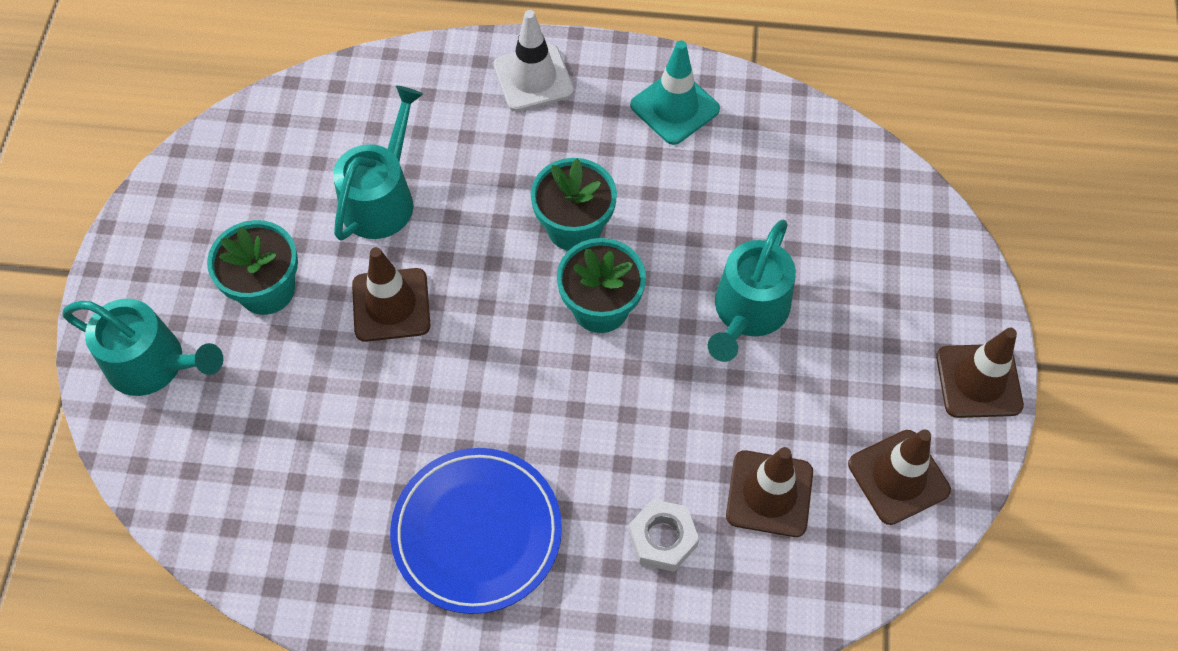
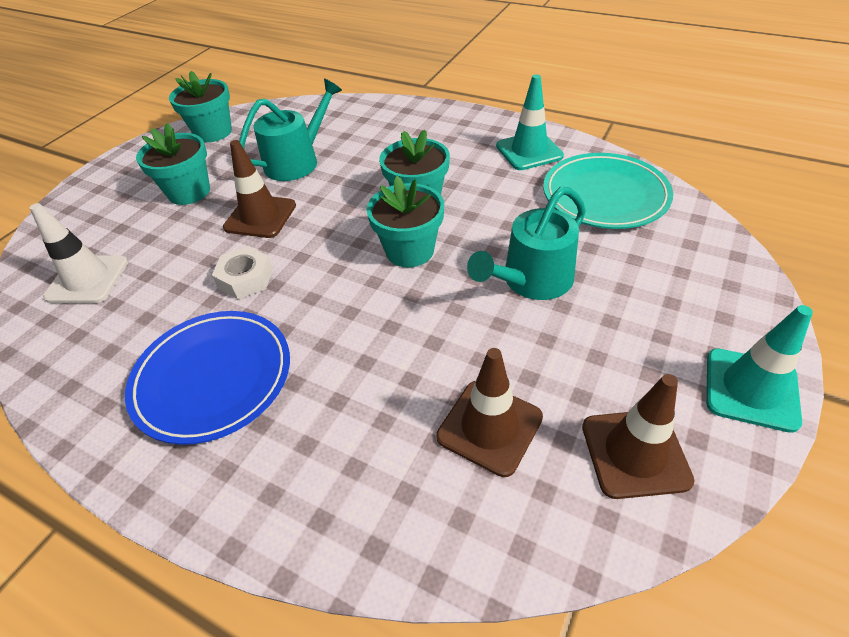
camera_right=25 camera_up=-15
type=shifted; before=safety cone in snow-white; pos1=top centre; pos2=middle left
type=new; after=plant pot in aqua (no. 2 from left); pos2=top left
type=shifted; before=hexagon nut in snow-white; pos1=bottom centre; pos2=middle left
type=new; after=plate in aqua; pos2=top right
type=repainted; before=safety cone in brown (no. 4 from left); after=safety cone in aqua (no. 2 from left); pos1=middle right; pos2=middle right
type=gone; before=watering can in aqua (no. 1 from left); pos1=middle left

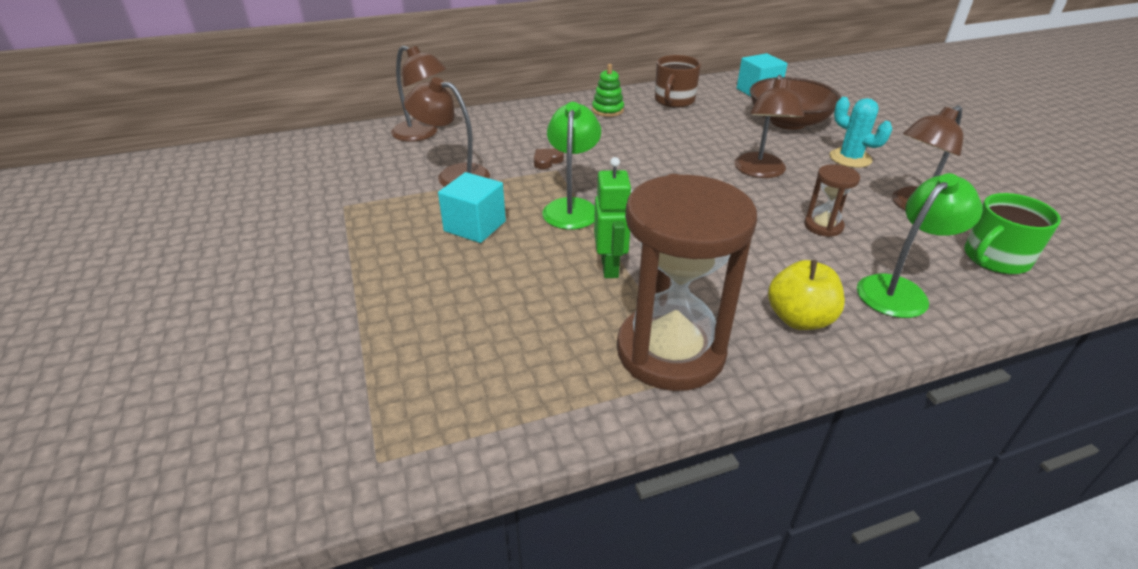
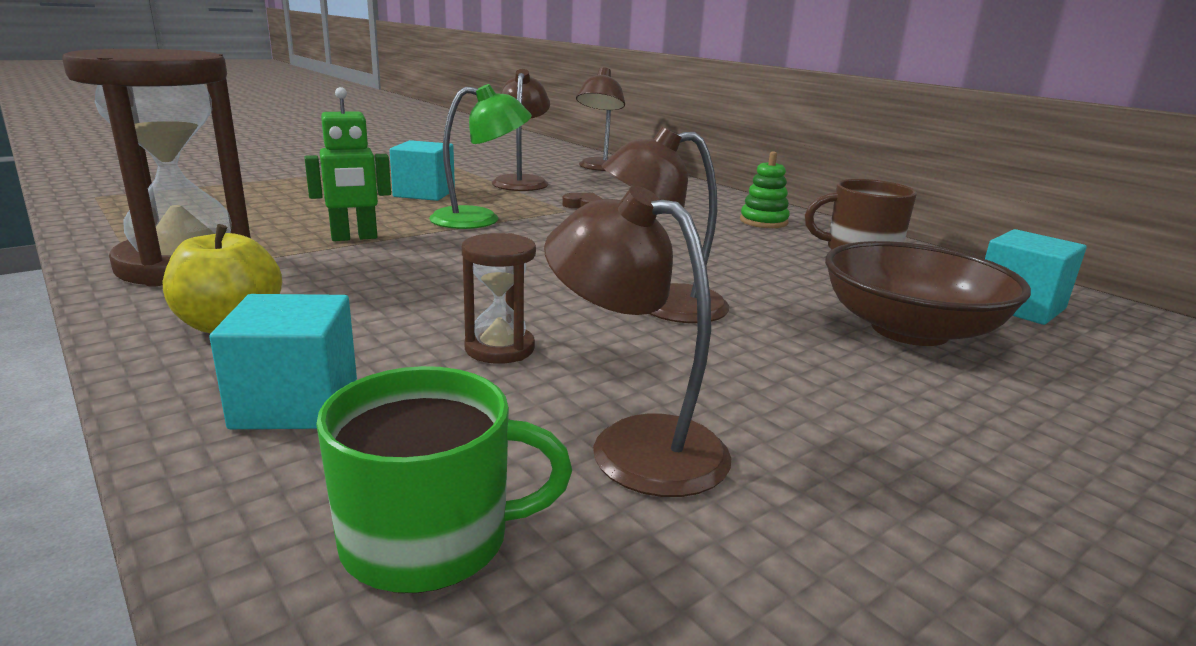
camera_right=70 camera_up=-15
type=swapped; before=lamp in emerald (no. 2 from left); after=solid cube in aqua (no. 1 from left); pos1=middle right; pos2=middle left
type=rotated; before=mug in emerald; pos1=middle right; pos2=bottom centre; turn=135
type=gone; before=prickly plant in aqua; pos1=top right

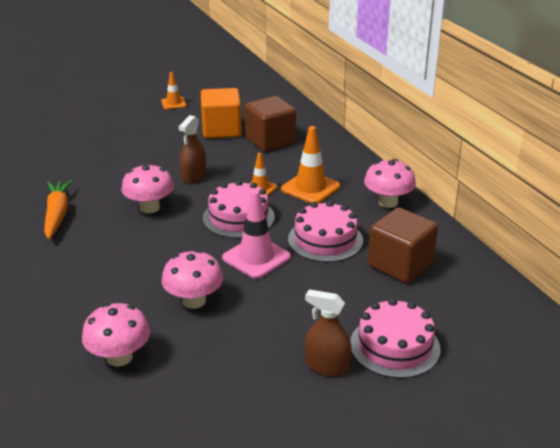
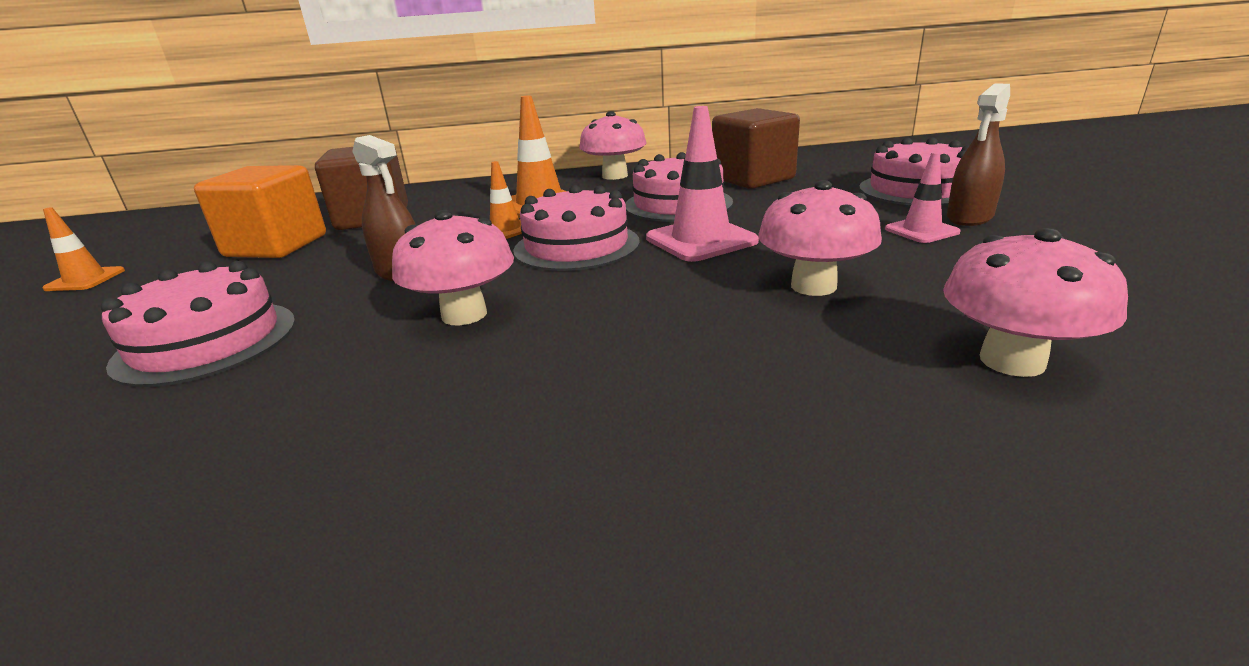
camera_right=-70 camera_up=-5
type=new; after=layer cake in rose-pink (no. 1 from left); pos2=middle left
type=new; after=safety cone in rose-pink (no. 2 from left); pos2=top right
type=gone; before=toy carrot in orange; pos1=middle left

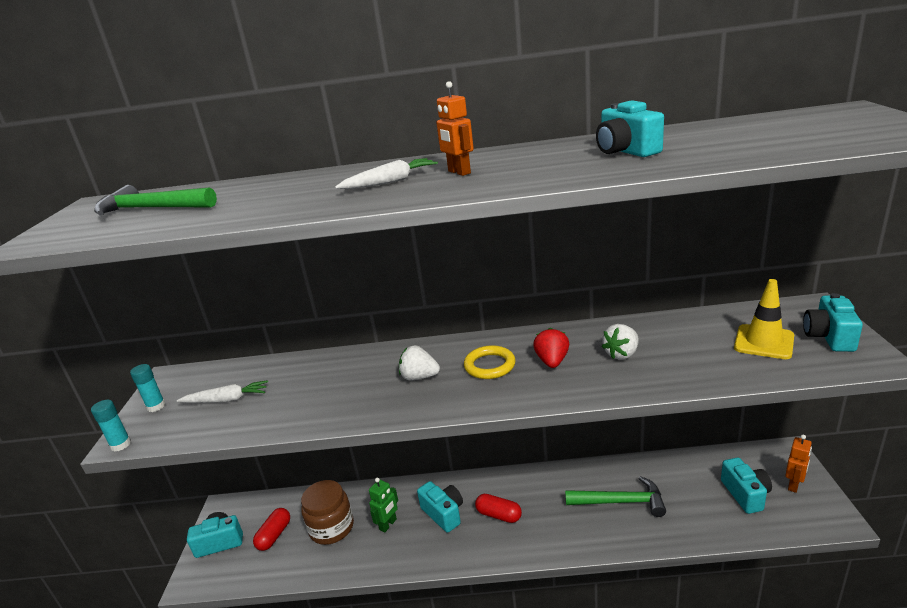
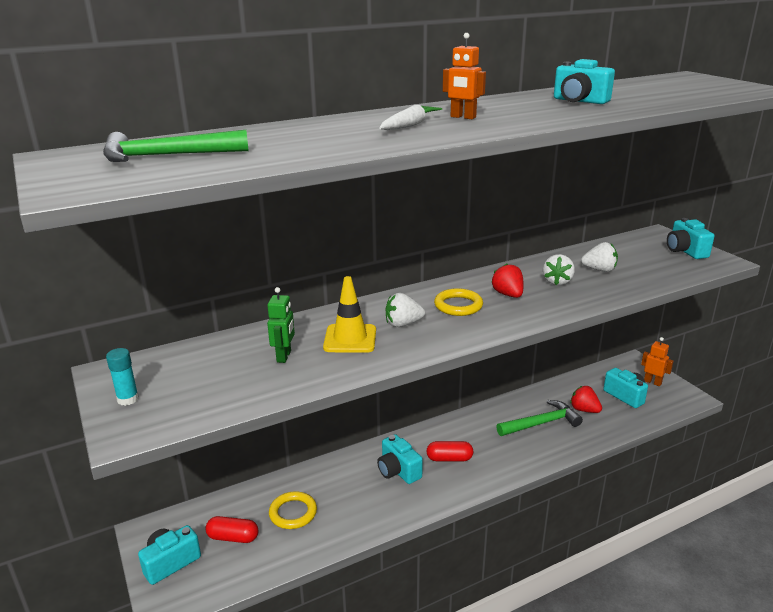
camera_right=-30 camera_up=0
type=rotated; before=pill in scarlet (no. 1 from left); pos1=bottom left; pos2=bottom left; turn=-75
type=shifted; before=robot in emerald; pos1=bottom centre; pos2=centre
type=swapped; before=jam jar in brown; after=ring in golden (no. 1 from left); pos1=bottom centre; pos2=bottom centre
type=shifted; before=safety cone in golden; pos1=middle right; pos2=centre
type=rotated; before=compact camera in aqua (no. 2 from left); pos1=bottom centre; pos2=bottom centre; turn=-150
type=new; after=strawberry in scarlet (no. 2 from left); pos2=middle right
type=new; after=strawberry in snow-white (no. 3 from left); pos2=middle right
type=rotated; before=robot in orange (no. 2 from left); pos1=bottom right; pos2=middle right; turn=-60
type=gone; before=stick of glue in aqua (no. 1 from left); pos1=bottom left
type=gone; before=toy carrot in snow-white (no. 1 from left); pos1=middle left

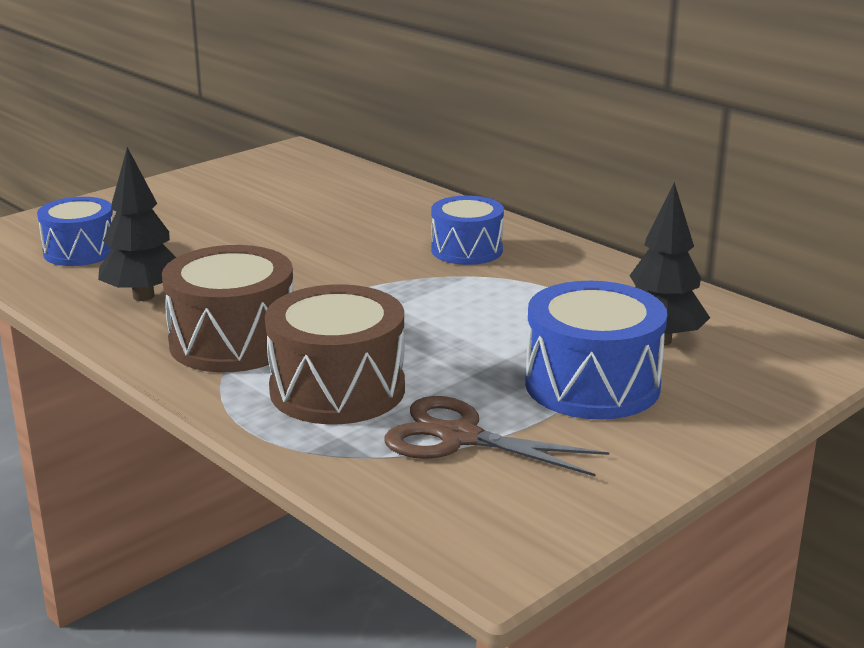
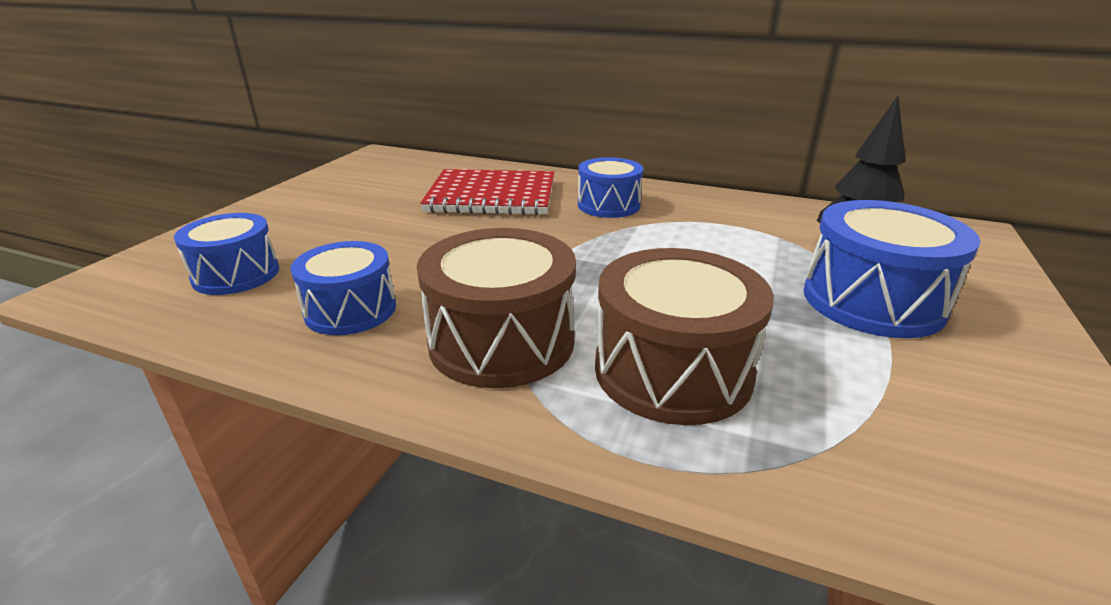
camera_right=-25 camera_up=5
type=swapped; before=fir tree in black (no. 1 from left); after=toy drum in cobalt (no. 2 from left); pos1=middle left; pos2=middle left
type=new; after=notebook in scarlet; pos2=top centre
type=gone; before=pair of scissors in brown; pos1=bottom centre

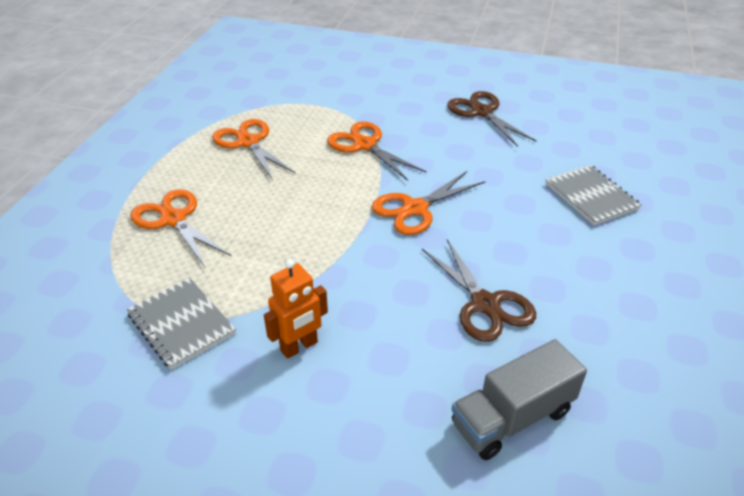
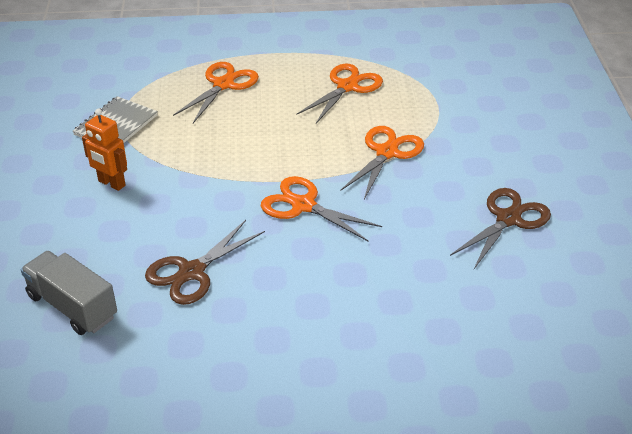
camera_right=70 camera_up=0
type=gone; before=notebook in grey (no. 2 from left); pos1=middle right

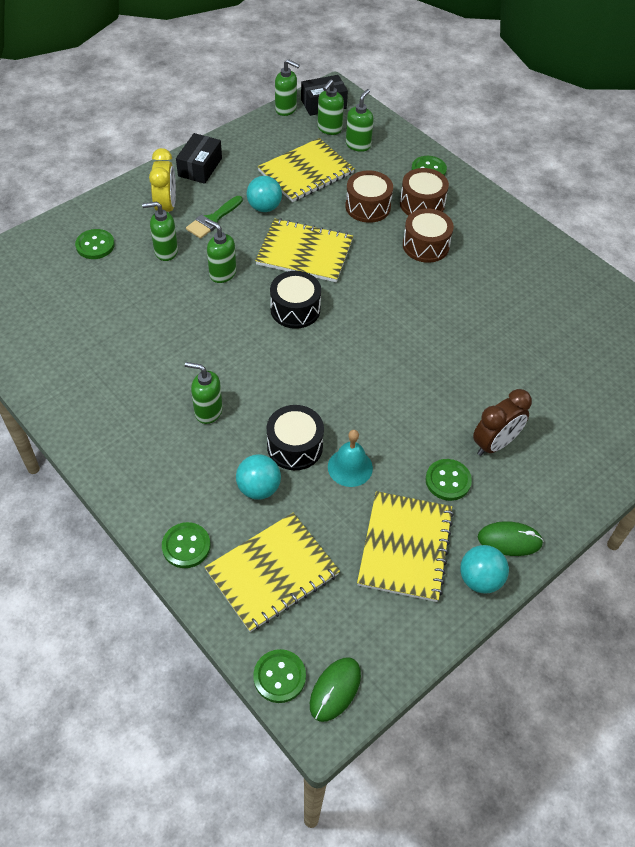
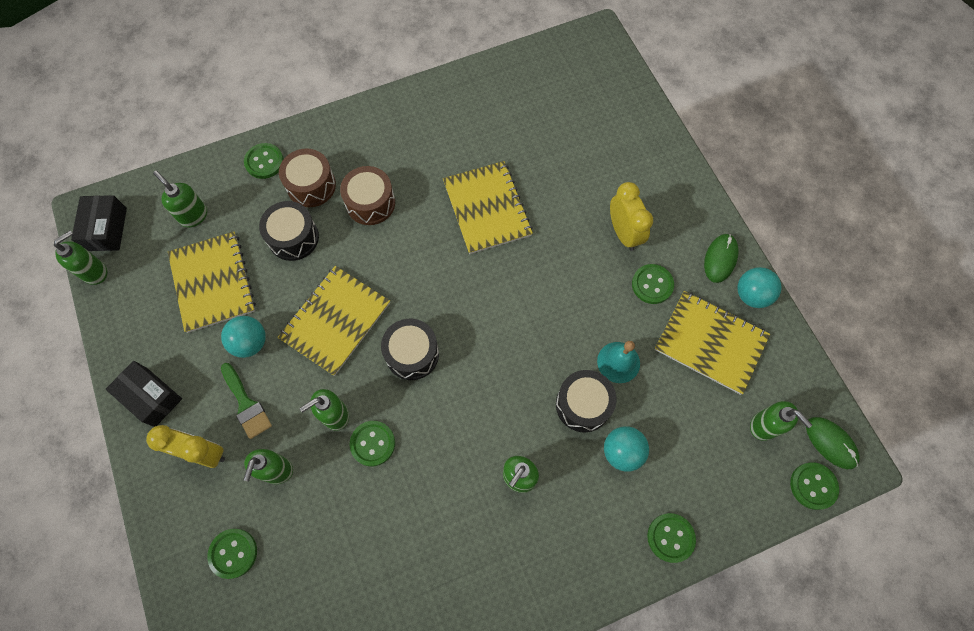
camera_right=-70 camera_up=15
type=repainted; before=toy drum in brown (no. 1 from left); after=toy drum in black (no. 1 from left); pos1=top centre; pos2=middle left
type=new; after=button in emerald (no. 3 from left); pos2=bottom centre
type=shifted; before=notebook in golden (no. 1 from left in the first image); after=notebook in golden (no. 3 from left); pos1=bottom centre; pos2=top centre
type=repainted; before=clock in brown; after=clock in golden (no. 2 from left); pos1=middle right; pos2=centre
type=shifted; before=pump bottle in emerald (no. 5 from left in the first image); after=pump bottle in emerald (no. 6 from left); pos1=top centre; pos2=bottom right

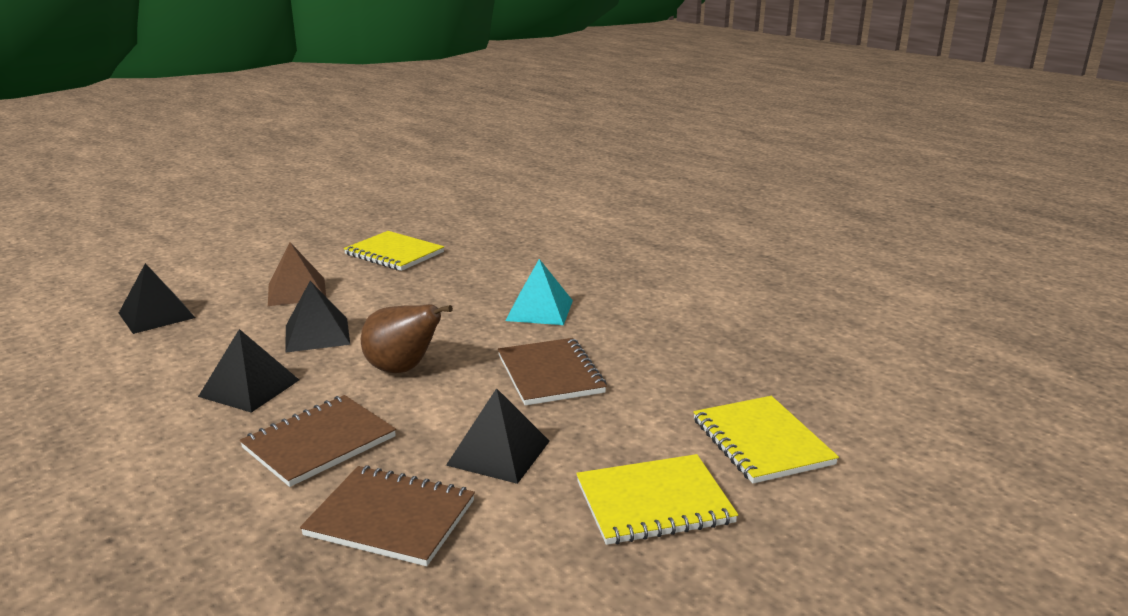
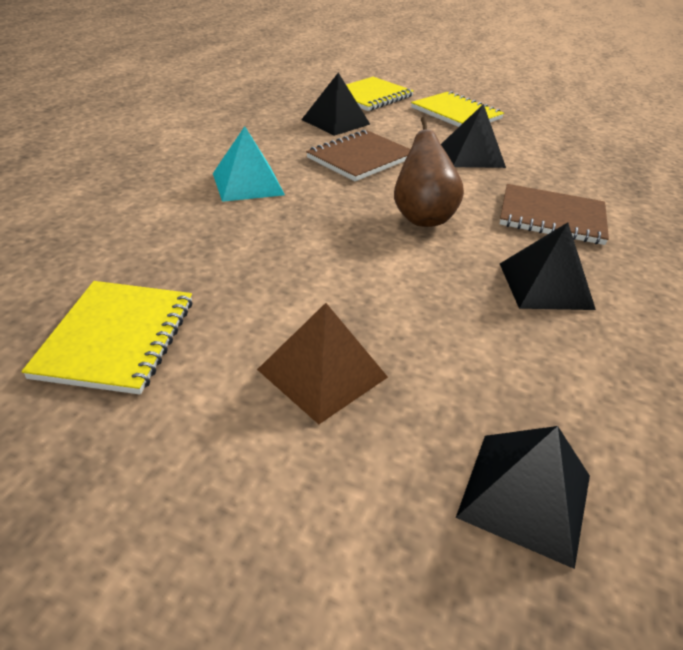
camera_right=-120 camera_up=15
type=shifted; before=pyramid in black (no. 3 from left in the first image); after=pyramid in black (no. 1 from left); pos1=middle left; pos2=top centre
type=gone; before=notebook in brown (no. 2 from left); pos1=bottom centre

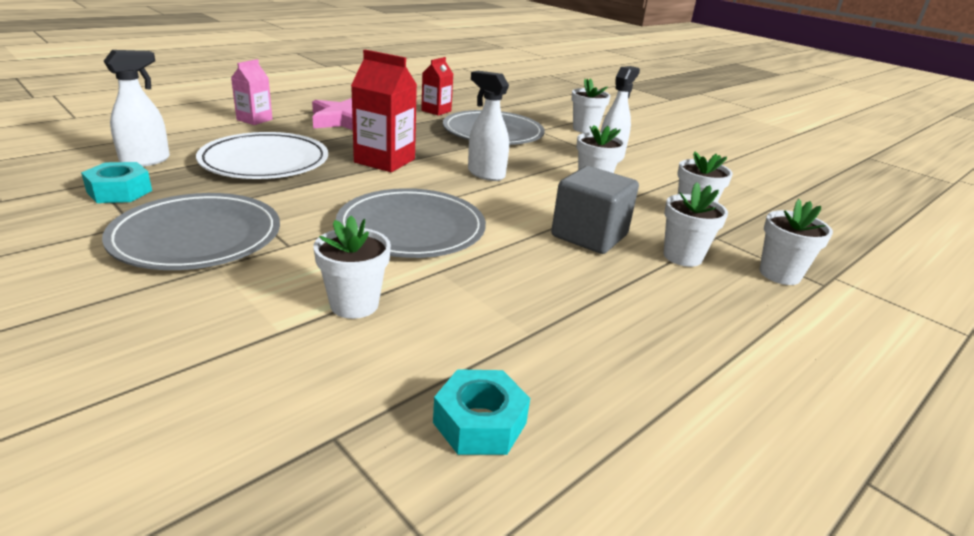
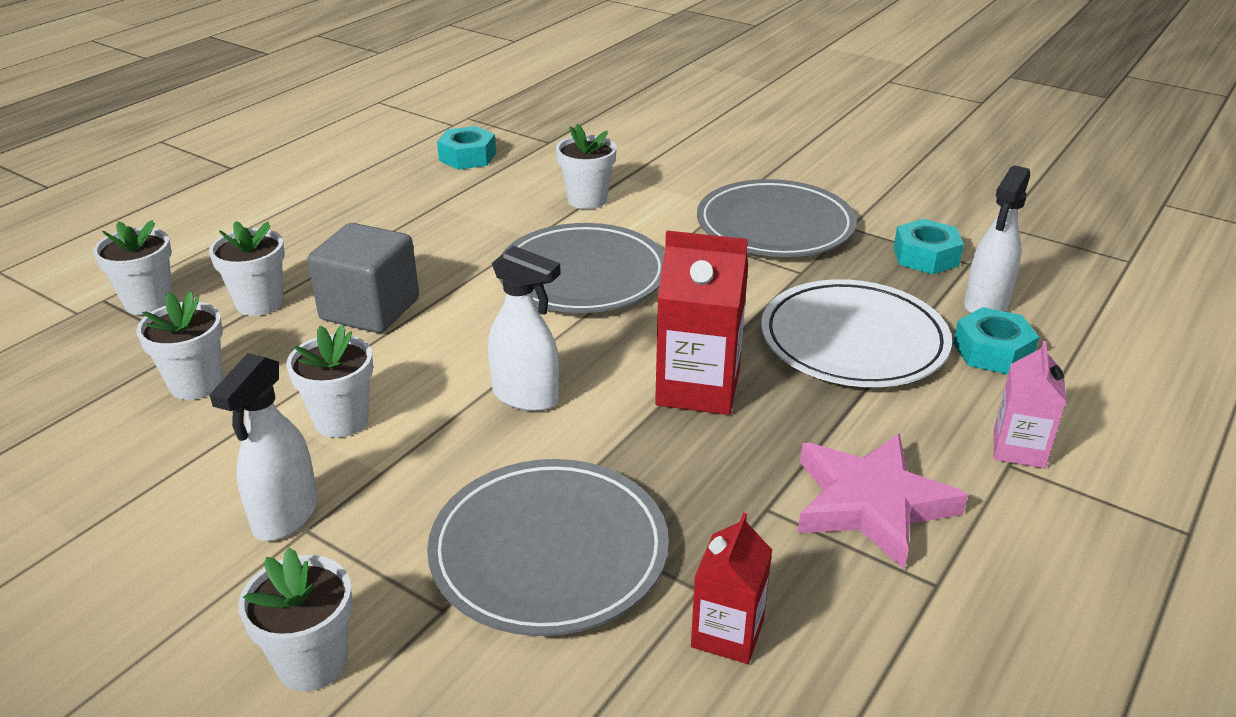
camera_right=170 camera_up=5
type=new; after=hexagon nut in aqua (no. 3 from left); pos2=middle right

